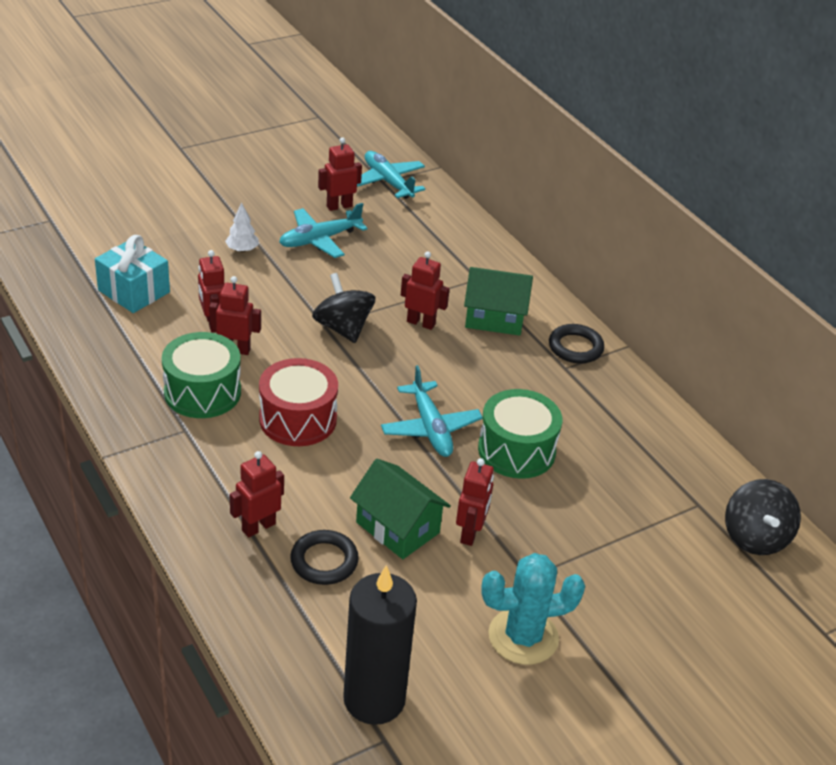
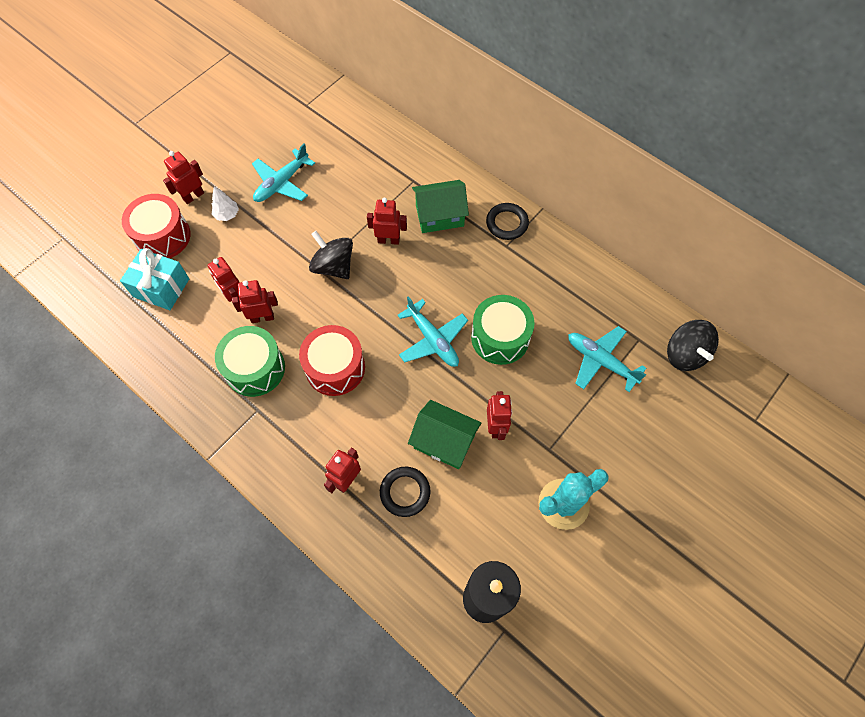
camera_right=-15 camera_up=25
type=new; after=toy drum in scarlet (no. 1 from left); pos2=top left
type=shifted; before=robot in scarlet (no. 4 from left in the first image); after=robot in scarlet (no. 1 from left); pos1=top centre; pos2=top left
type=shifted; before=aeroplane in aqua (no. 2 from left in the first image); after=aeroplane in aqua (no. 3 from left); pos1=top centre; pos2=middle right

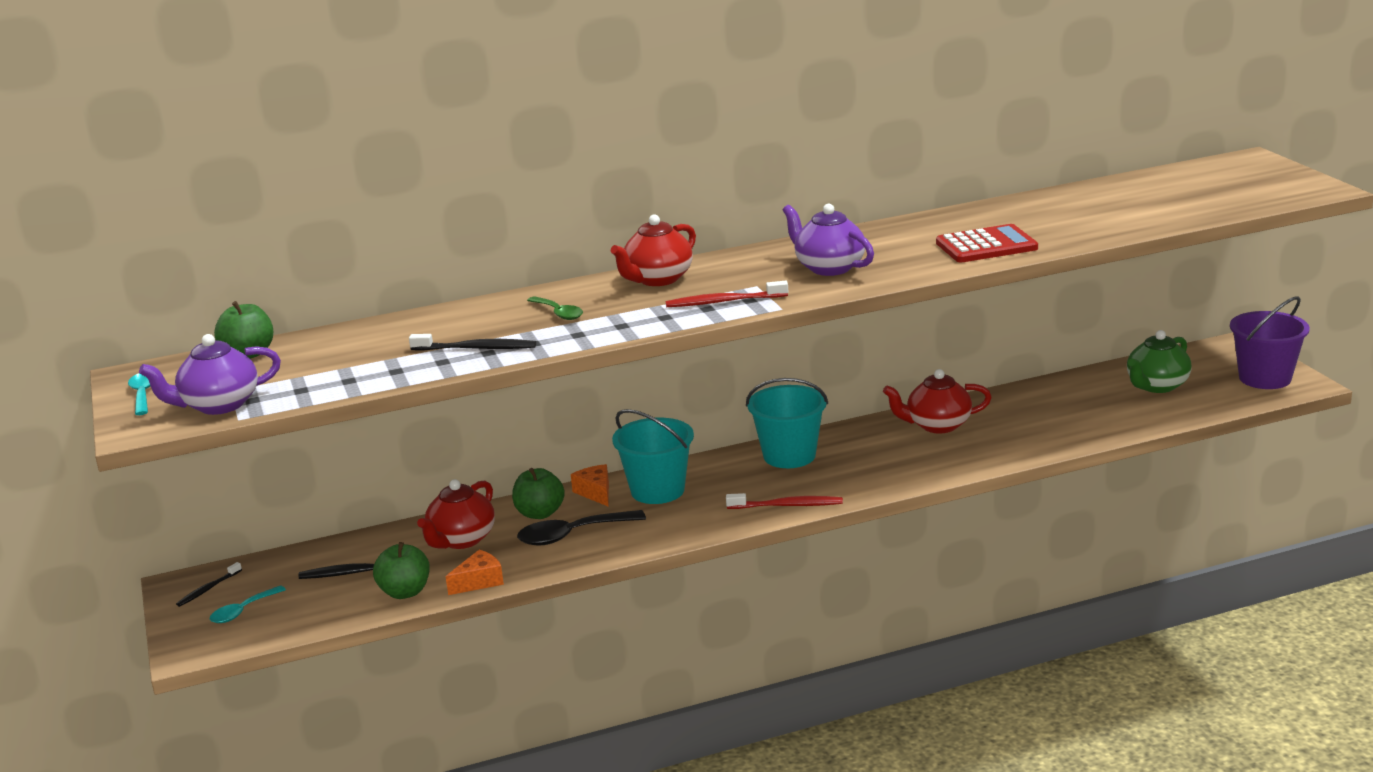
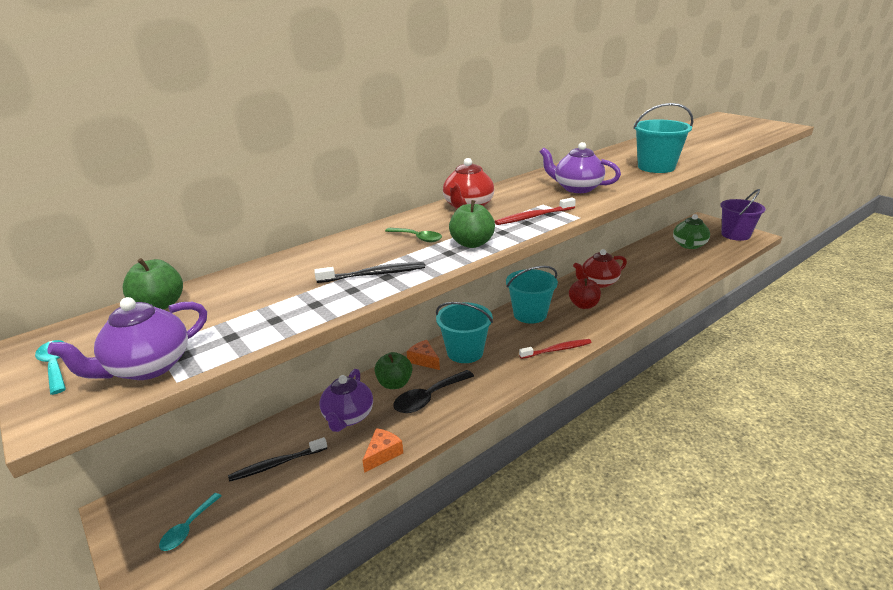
camera_right=-20 camera_up=5
type=repainted; before=china teapot in scarlet (no. 1 from left); after=china teapot in royal purple (no. 2 from left); pos1=middle left; pos2=bottom centre
type=shifted; before=apple in emerald (no. 2 from left in the first image); after=apple in emerald (no. 3 from left); pos1=bottom left; pos2=centre
type=new; after=apple in scarlet; pos2=centre
type=swapped; before=calculator in scarlet; after=sand bucket in aqua (no. 3 from left); pos1=top right; pos2=top right
type=gone; before=tooth brush in black (no. 1 from left); pos1=bottom left

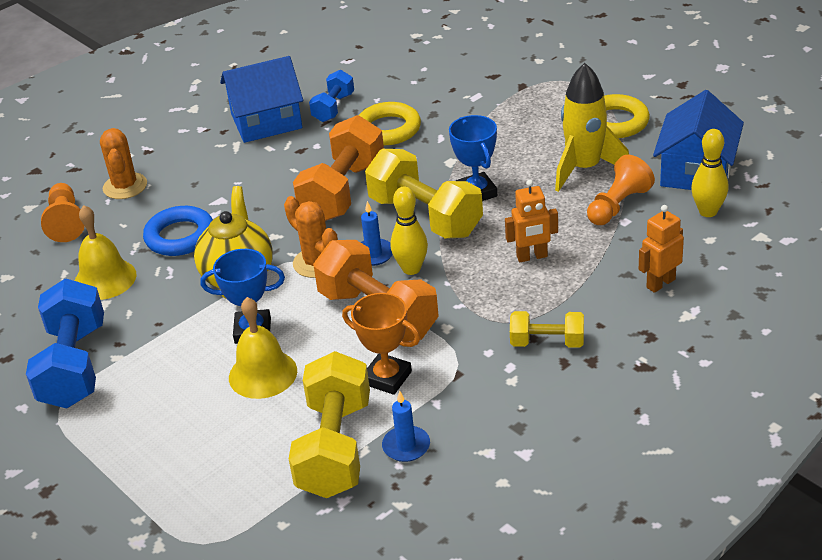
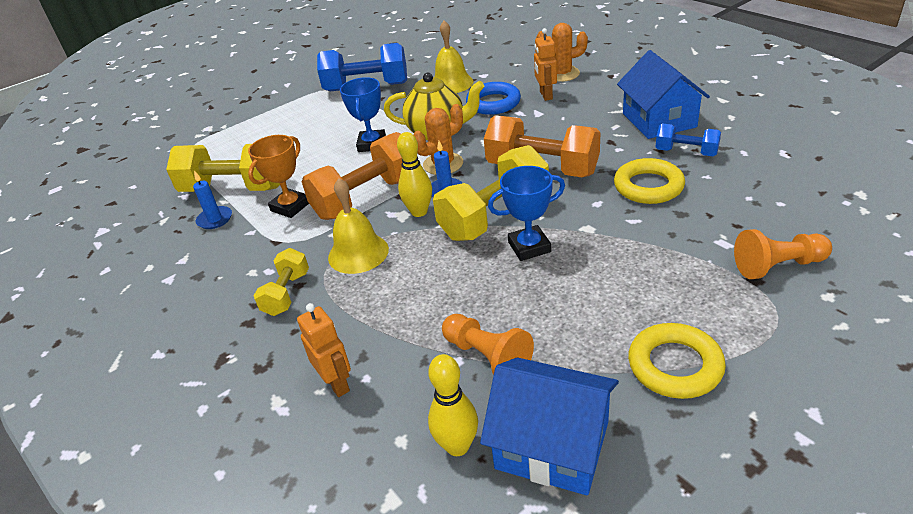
camera_right=95 camera_up=0
type=shifted; before=hand bell in golden (no. 2 from left in the first image); after=hand bell in golden (no. 1 from left); pos1=middle left; pos2=centre
type=shifted; before=robot in orange (no. 1 from left in the first image); after=robot in orange (no. 2 from left); pos1=centre; pos2=top centre
type=shifted; before=pawn in orange (no. 1 from left in the first image); after=pawn in orange (no. 2 from left); pos1=middle left; pos2=middle right
type=gone; before=rocket in golden; pos1=top right

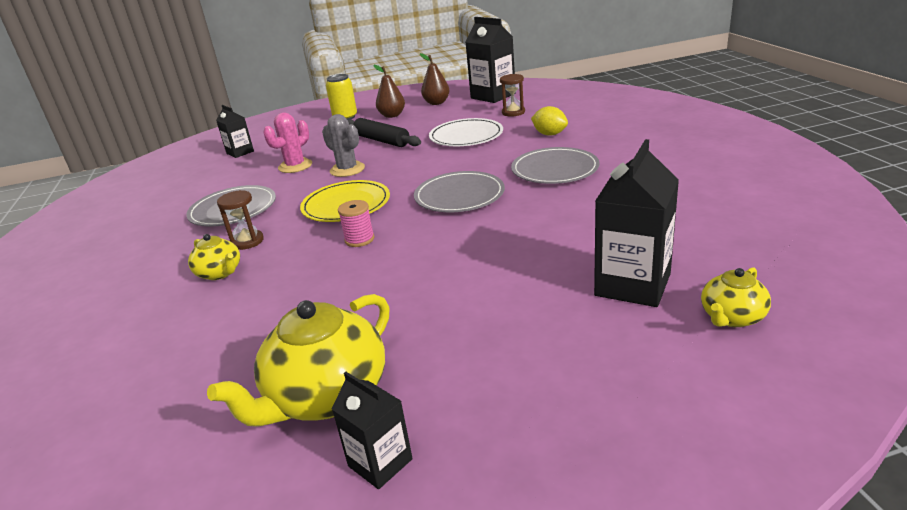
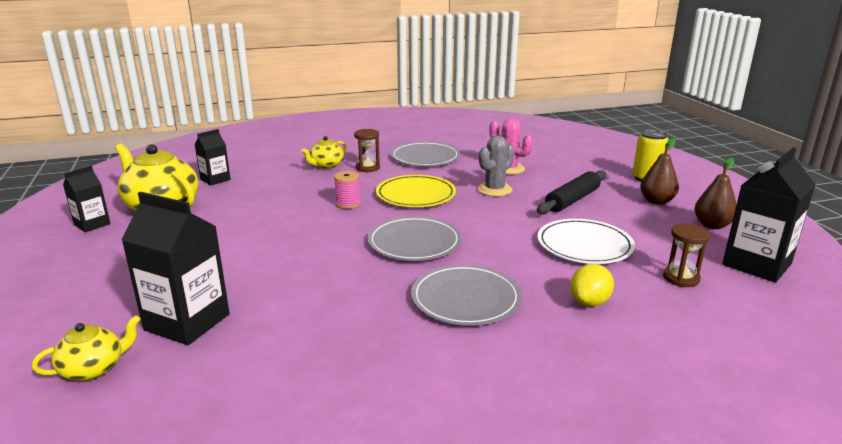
camera_right=85 camera_up=-5
type=rotated; before=china teapot in golden (no. 3 from left in the first image); pos1=middle right; pos2=bottom left; turn=105
type=shifted; before=milk carton in black (no. 1 from left in the first image); after=milk carton in black (no. 3 from left); pos1=top left; pos2=middle left

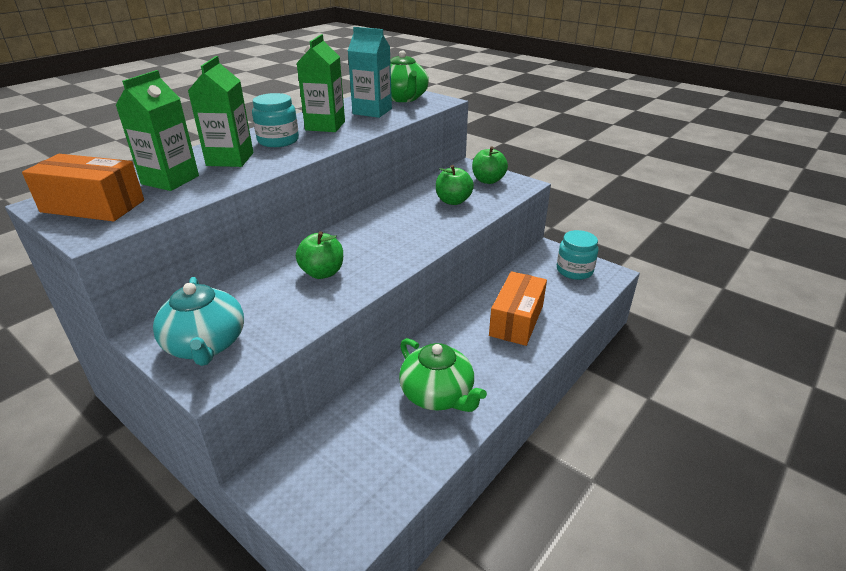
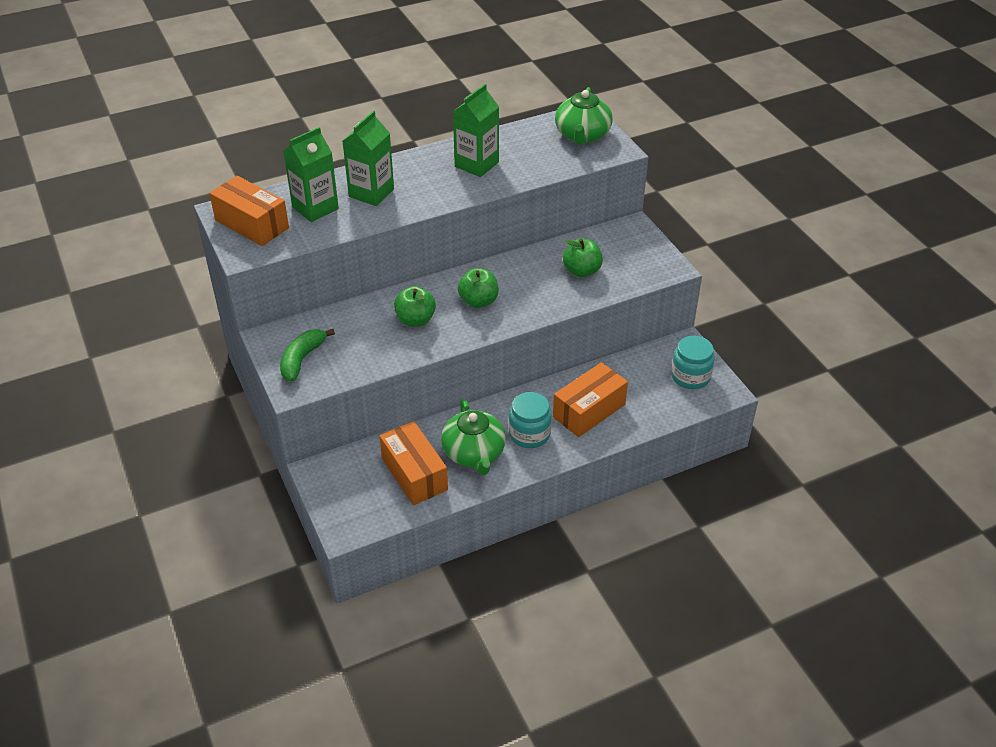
camera_right=25 camera_up=10
type=swapped; before=china teapot in aqua; after=banana in emerald; pos1=middle left; pos2=middle left
type=new; after=box in orange (no. 2 from left); pos2=centre
type=shifted; before=apple in emerald (no. 3 from left in the first image); after=apple in emerald (no. 2 from left); pos1=top centre; pos2=centre
type=shifted; before=jam jar in aqua (no. 1 from left); pos1=top left; pos2=centre
type=gone; before=milk carton in aqua; pos1=top centre

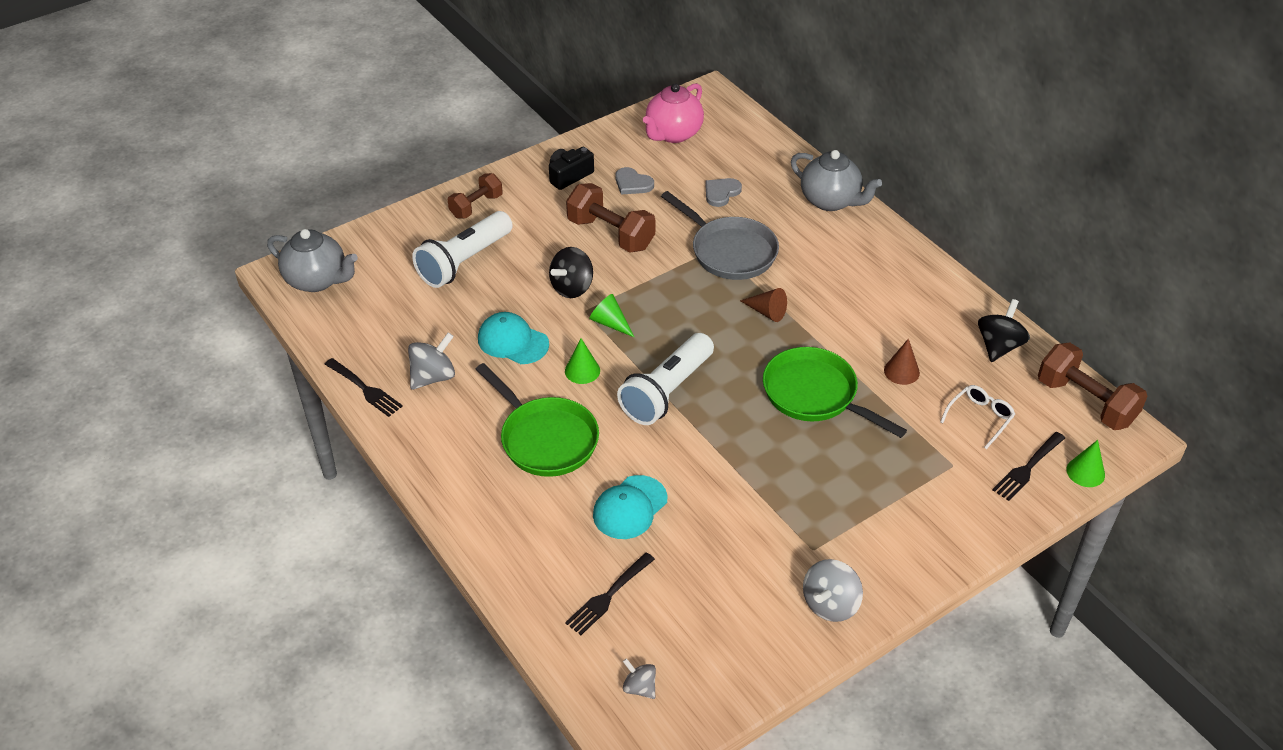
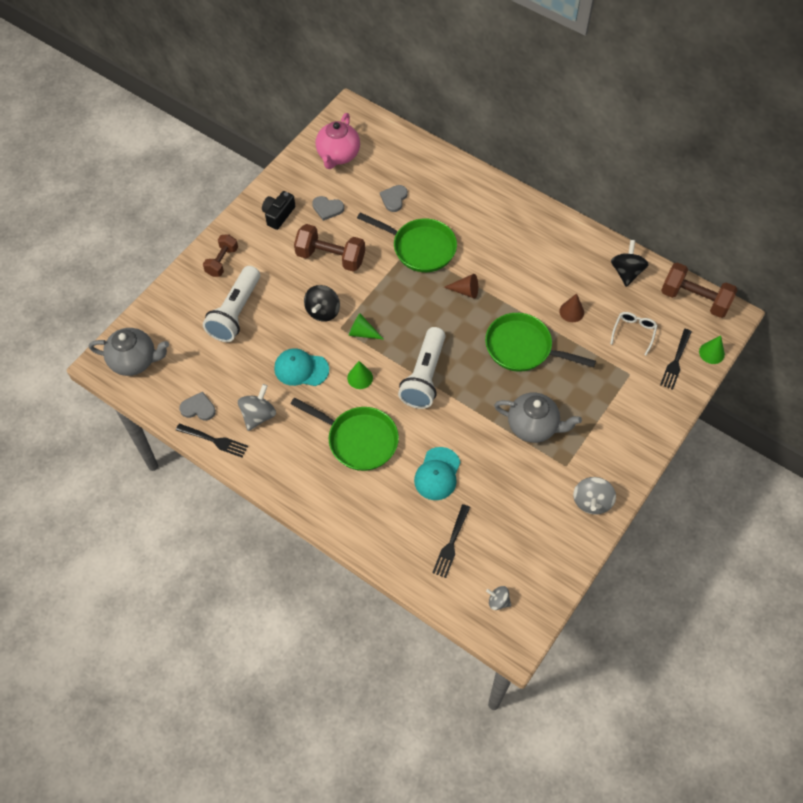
camera_right=-20 camera_up=15
type=new; after=heart in grey (no. 1 from left); pos2=middle left
type=repainted; before=frying pan in grey; after=frying pan in emerald (no. 2 from left); pos1=top centre; pos2=top centre
type=shifted; before=china teapot in grey (no. 2 from left); pos1=top centre; pos2=middle right

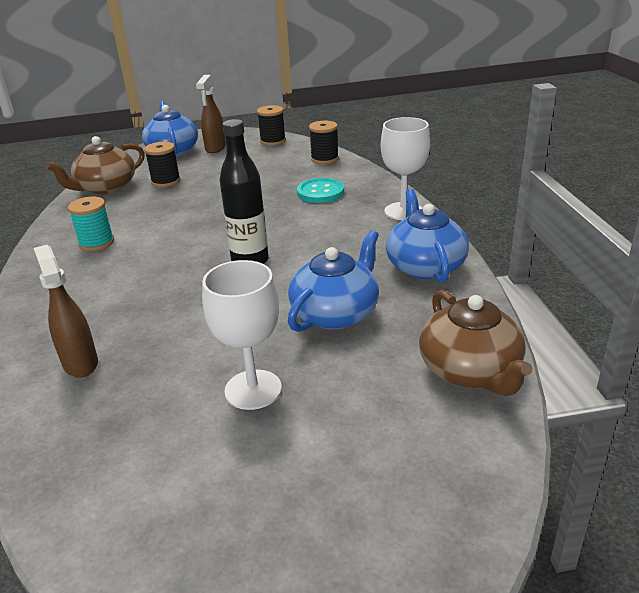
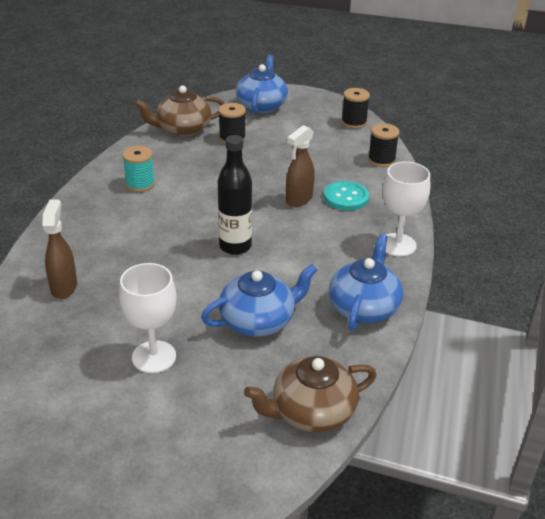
camera_right=25 camera_up=5
type=rotated; before=china teapot in brown (no. 2 from left); pos1=middle right; pos2=bottom centre; turn=60
type=shifted; before=spray bottle in brown (no. 2 from left); pos1=top left; pos2=top centre

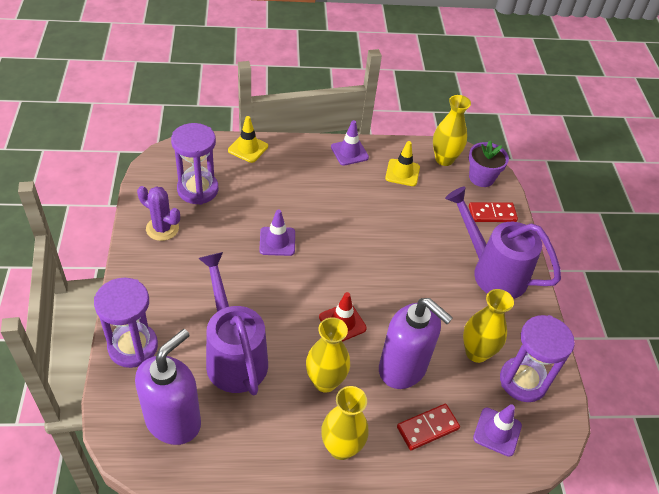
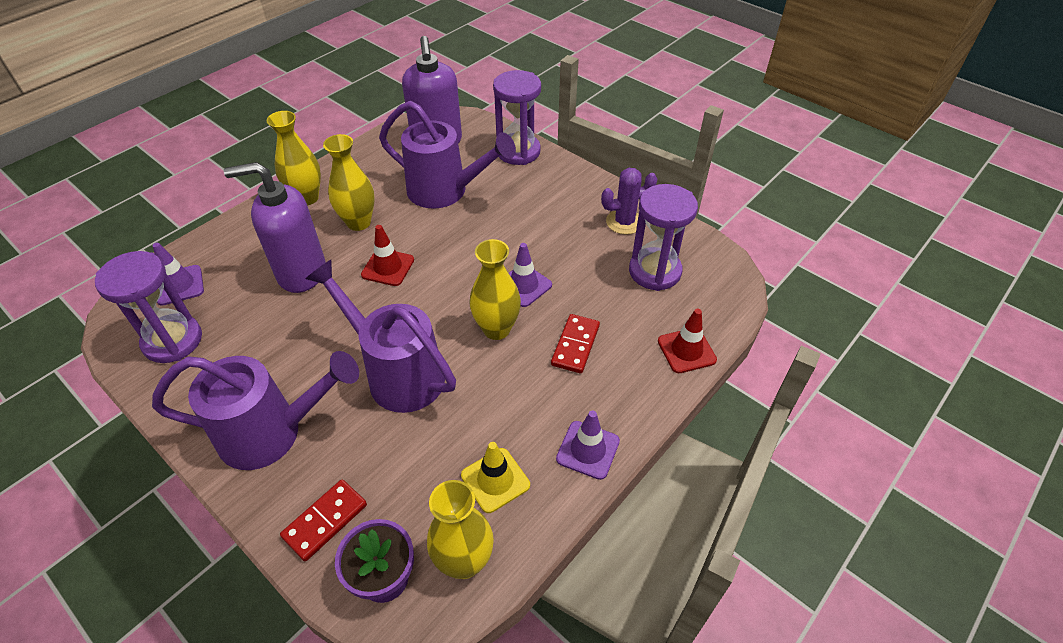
camera_right=140 camera_up=0
type=new; after=watering can in royal purple (no. 2 from left); pos2=centre
type=shifted; before=tall vase in golden (no. 4 from left); pos1=middle right; pos2=centre
type=shifted; before=domino piece in scarlet (no. 1 from left in the first image); after=domino piece in scarlet (no. 2 from left); pos1=bottom centre; pos2=centre
type=repainted; before=safety cone in golden (no. 1 from left); after=safety cone in scarlet (no. 2 from left); pos1=top centre; pos2=centre

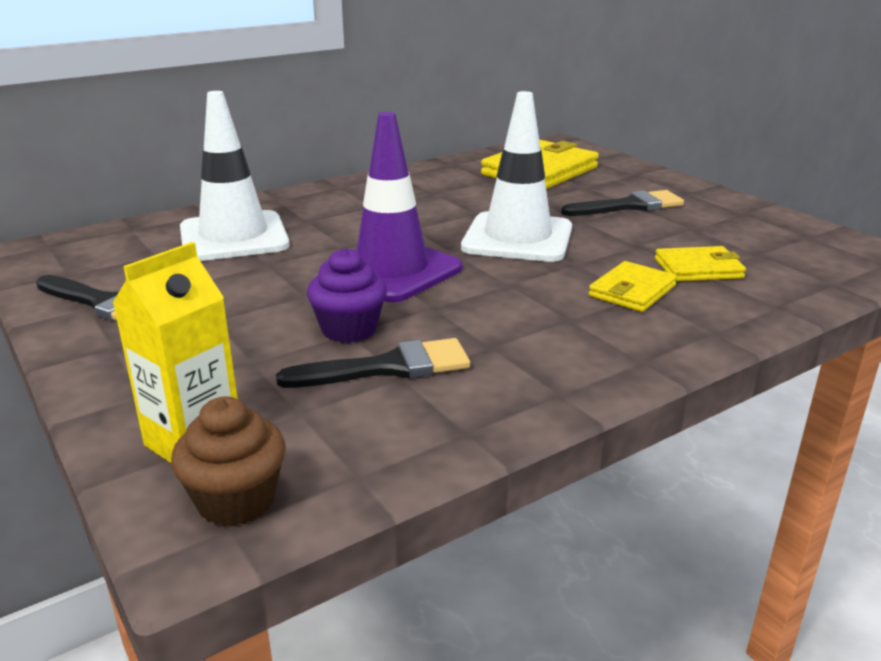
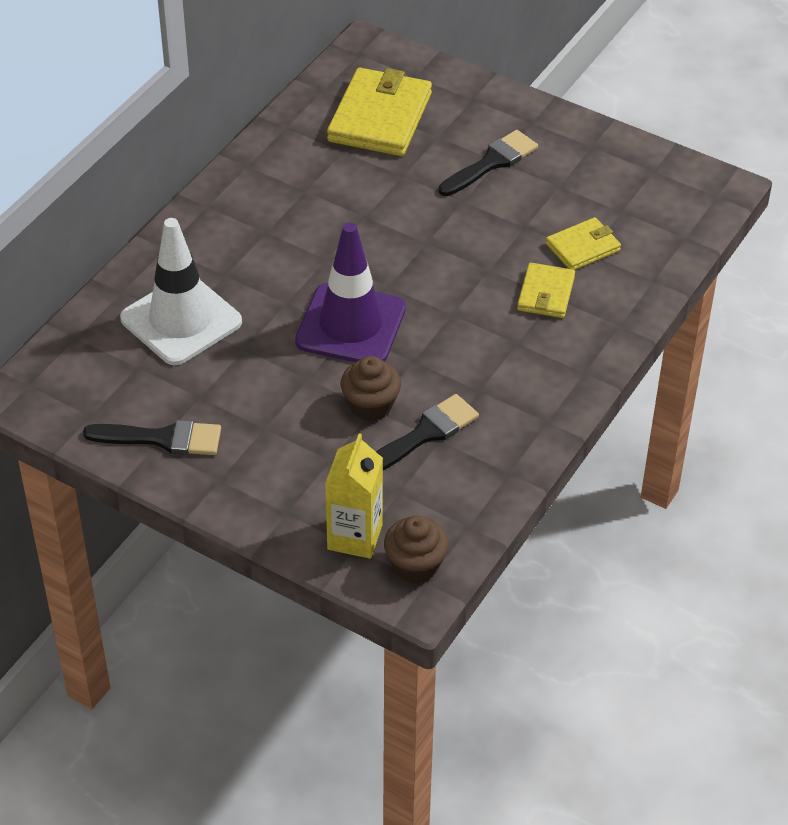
camera_right=-25 camera_up=20
type=repainted; before=muffin in royal purple; after=muffin in brown (no. 1 from left); pos1=centre; pos2=centre
type=gone; before=safety cone in snow-white (no. 2 from left); pos1=top centre

